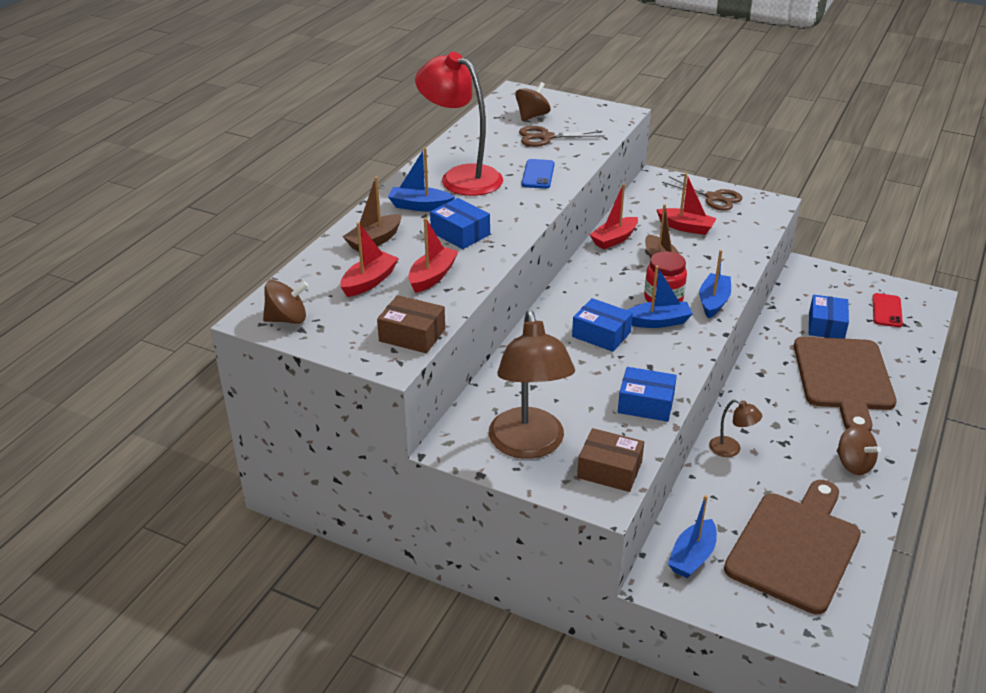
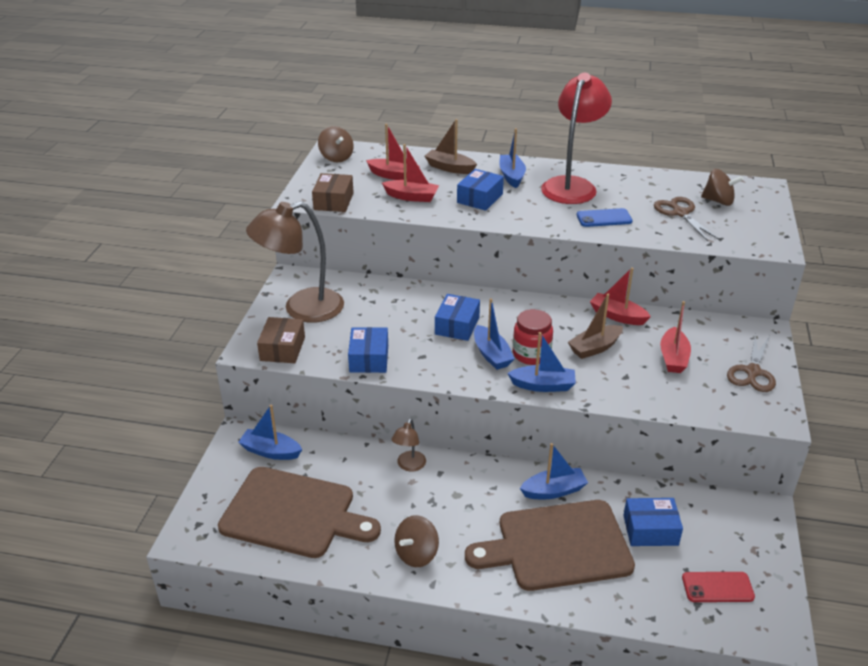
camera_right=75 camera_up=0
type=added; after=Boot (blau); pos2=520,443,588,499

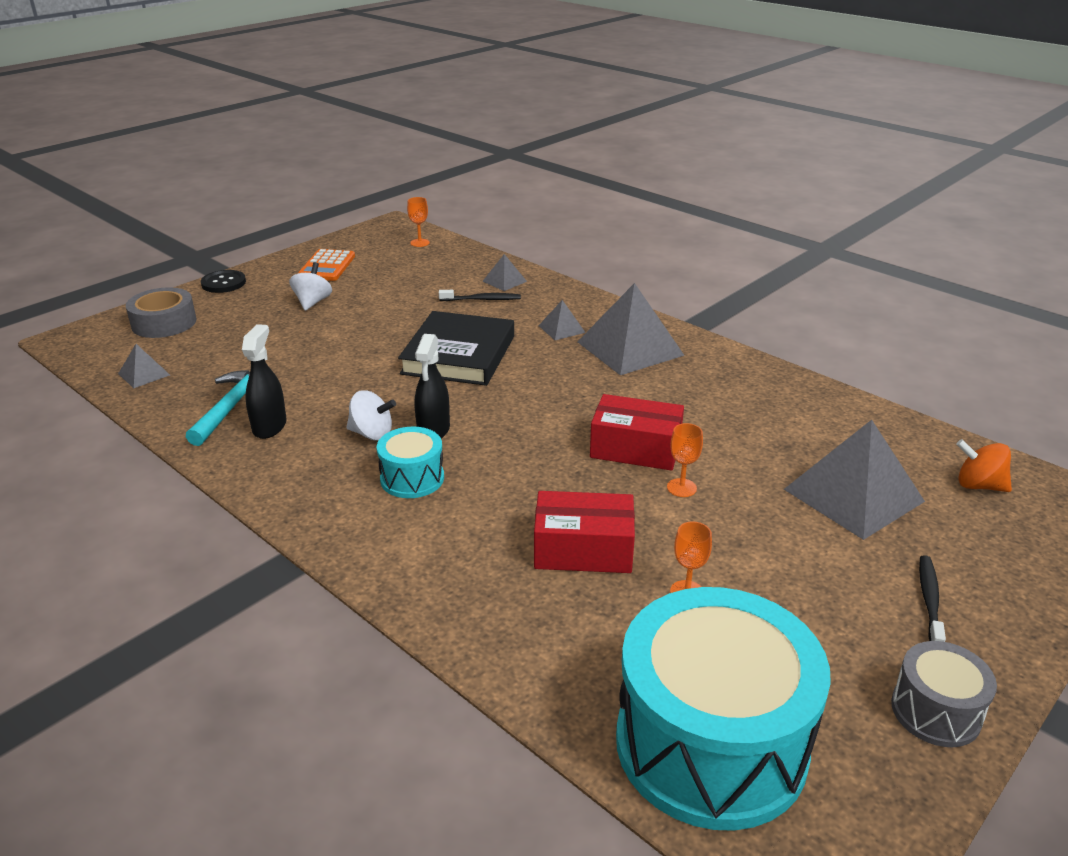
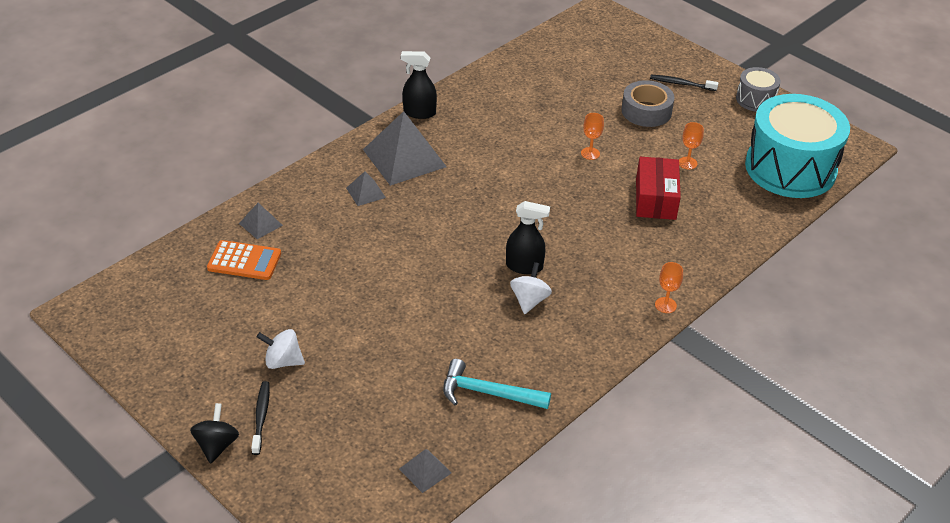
camera_right=-90 camera_up=10
type=replaced; before=Knopf (schwarz); after=Kreisel (schwarz); pos1=201,270,246,293; pos2=190,403,239,464
type=moved; before=Taschenrechner (orange); pos1=298,249,355,281; pos2=207,240,281,280
type=moved; before=Zahnbürste (schwarz); pos1=439,290,521,301; pos2=251,381,270,455
type=moved; before=Sprühflasche (schwarz); pos1=242,324,287,439; pos2=401,51,437,119
type=moved; before=Klebeband (grau); pos1=125,287,197,338; pos2=621,80,675,127
type=moved; before=Kelch (orange); pos1=407,197,430,247; pos2=655,262,683,313
type=removed; before=Trommel (türkis); pos1=377,427,444,498
type=removed; before=Buch (schwarz); pos1=398,311,514,386
type=removed; before=Schachtel (rot); pos1=590,394,684,471
type=removed; before=Pyramide (grau); pos1=784,420,925,540
type=removed; before=Kreisel (orange); pos1=956,439,1012,492

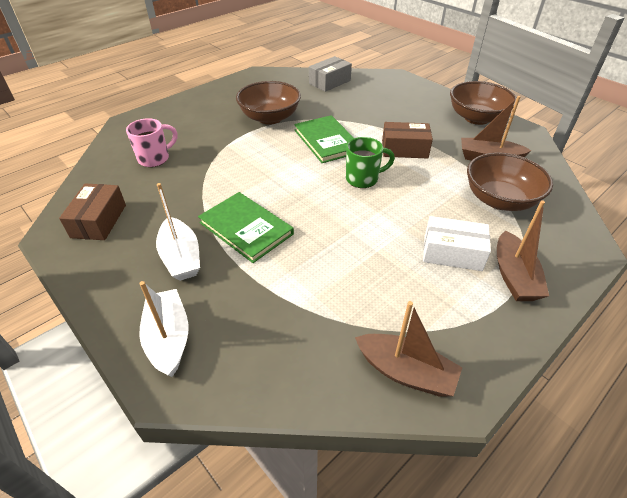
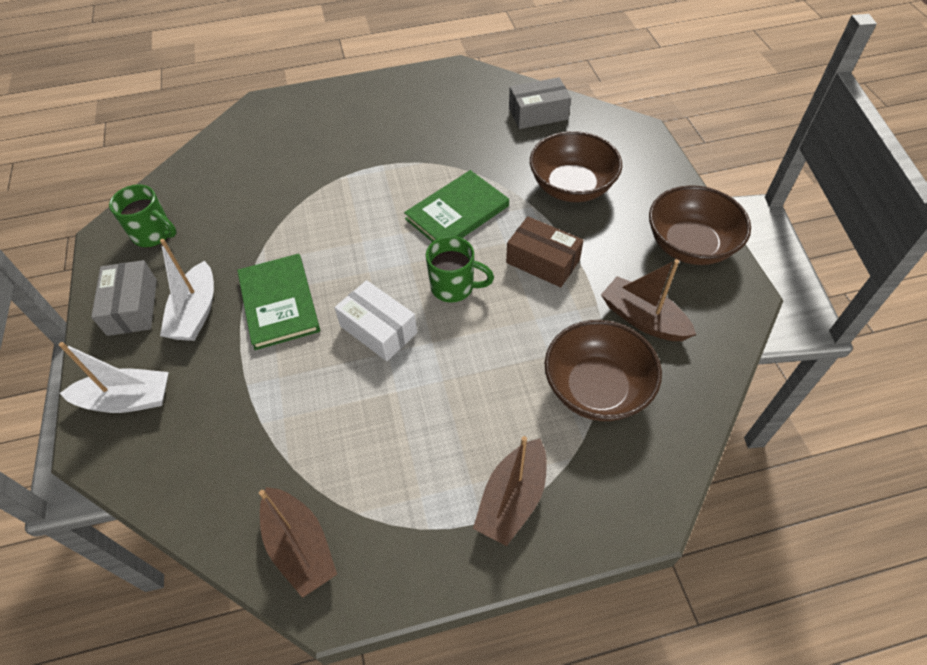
camera_right=30 camera_up=10
type=turned; before=Boot (weiß); pos1=139,281,189,377; pos2=59,342,169,413; turn=75
type=added; after=Schachtel (grau); pos2=91,260,157,336
type=replaced; before=Schachtel (braun); after=Tasse (grün); pos1=59,183,126,240; pos2=109,184,177,247
type=moved; before=Schachtel (weiß); pos1=423,216,491,271; pos2=334,280,417,361
type=turned; before=Buch (grün); pos1=294,115,354,163; pos2=404,170,509,242; turn=45
type=moved; before=Schüssel (braun); pos1=236,81,301,125; pos2=530,131,622,202
type=removed; before=Tasse (rosa); pos1=126,118,177,167

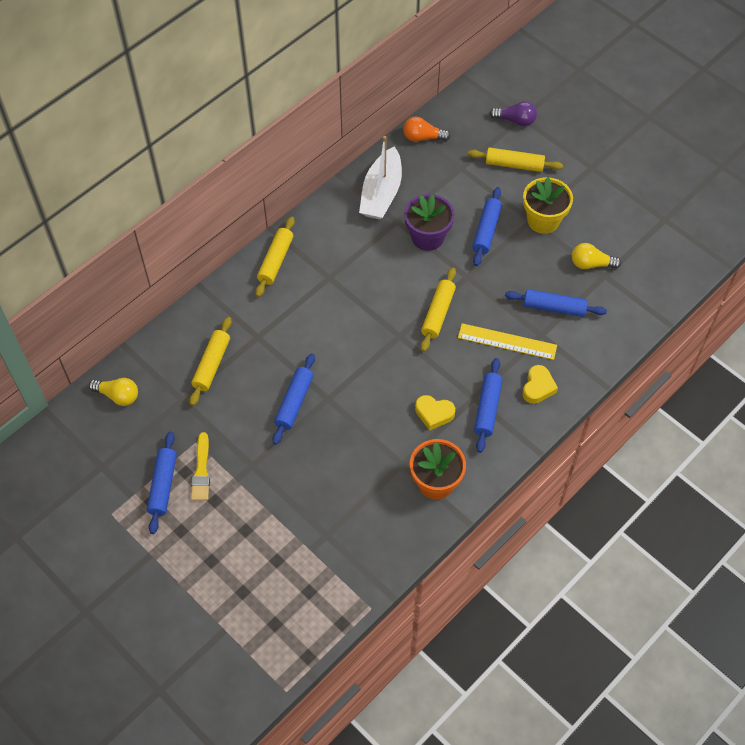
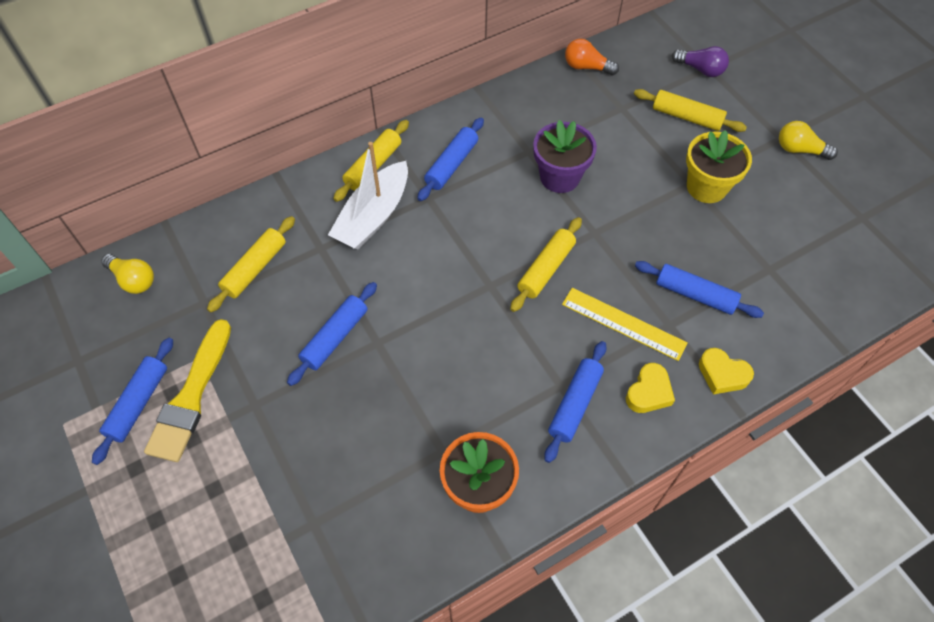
camera_right=15 camera_up=0
type=resized; before=Pinsel (gelb); pos1=191,432,210,501; pos2=144,319,231,462; scale=1.61
type=moved; before=Boot (weiß); pos1=359,136,402,220; pos2=328,142,408,250
type=moved; before=Nudelholz (blau); pos1=472,187,502,266; pos2=417,117,484,201
type=moved; before=Herz (gelb); pos1=415,395,455,431; pos2=699,348,754,394
type=moved; before=Glühbirne (gelb); pos1=572,243,621,269; pos2=779,121,838,160

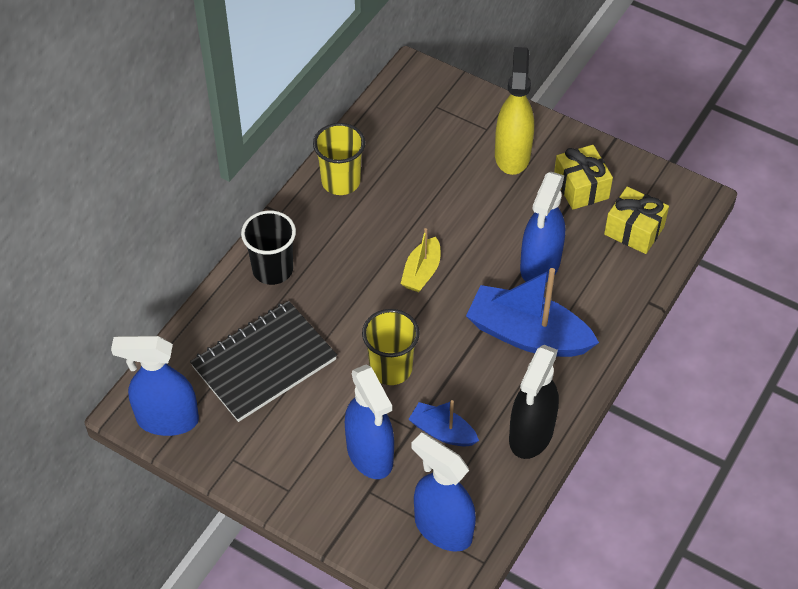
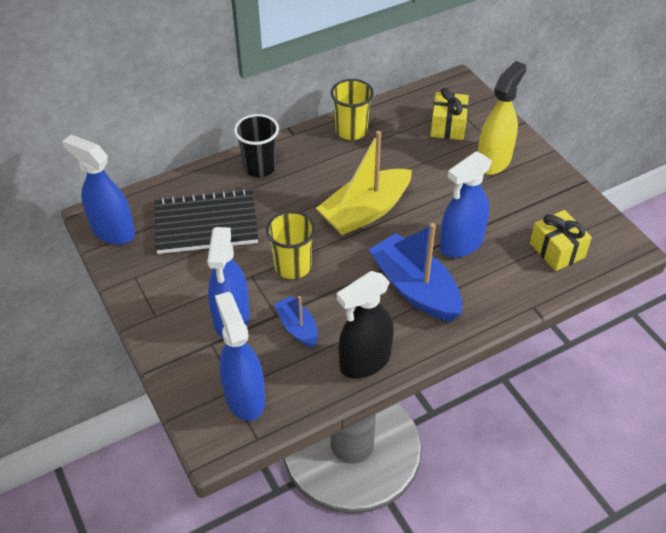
camera_right=30 camera_up=-5
type=resized; before=Boot (gelb); pos1=401,228,441,292; pos2=316,131,412,235; scale=1.88
type=moved; before=Geschenk (gelb); pos1=554,145,613,210; pos2=430,88,469,140

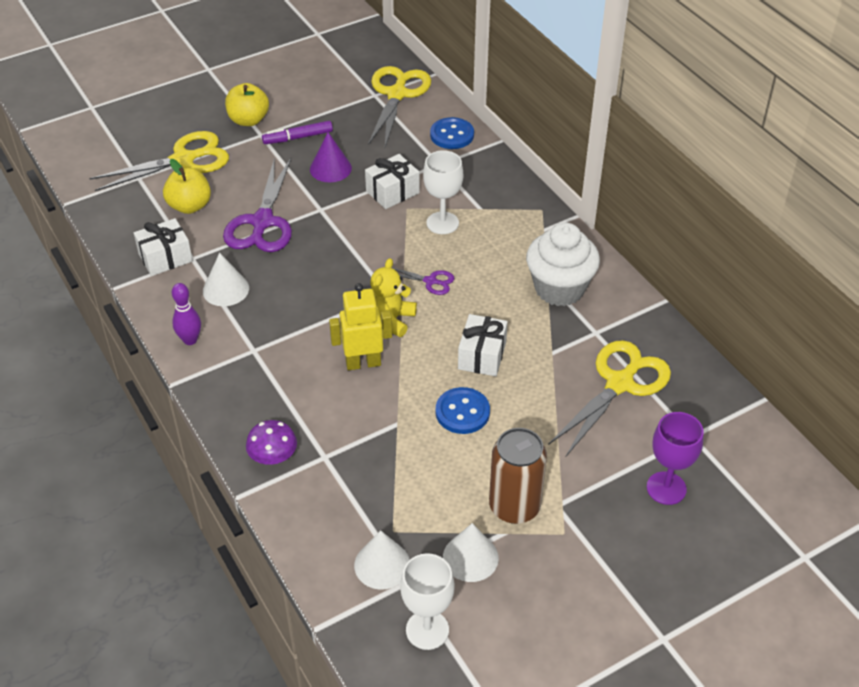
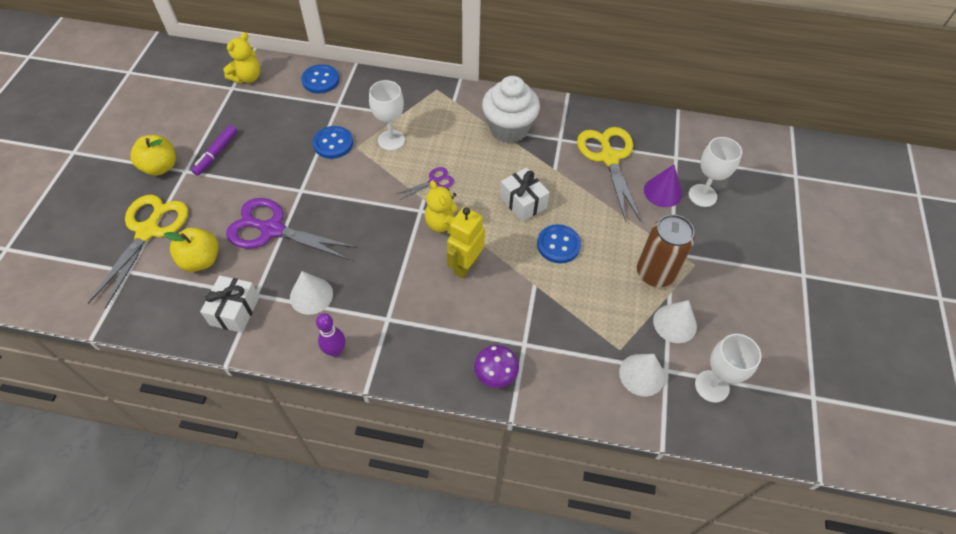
camera_right=-50 camera_up=10
type=replaced; before=Schere (gelb); after=Teddybär (gelb); pos1=368,66,431,147; pos2=223,32,260,84
type=turned; before=Schere (lila); pos1=223,157,292,252; pos2=226,198,358,260; turn=150
type=replaced; before=Geschenk (weiß); after=Knopf (blau); pos1=365,154,420,209; pos2=313,126,353,159
type=moved; before=Kegel (lila); pos1=310,132,352,182; pos2=644,165,682,207
type=recoloured; before=Kelch (lila); after=Kelch (weiß); pos1=647,412,704,505; pos2=688,137,742,207

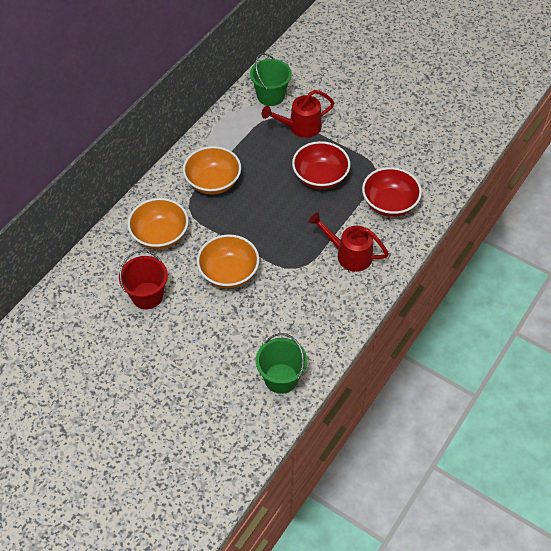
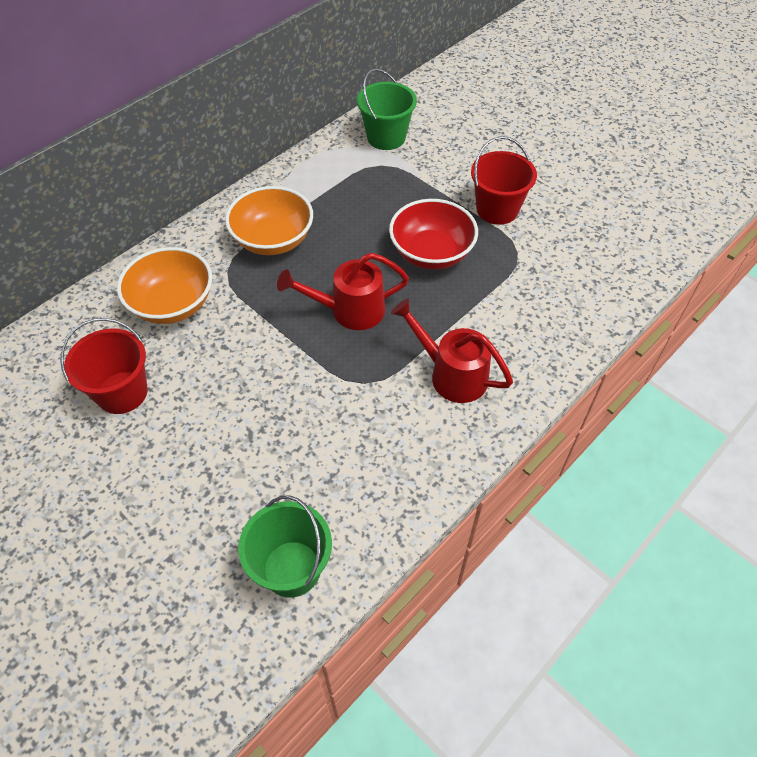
camera_right=10 camera_up=0
type=moved; before=Gießkanne (rot); pos1=262,90,334,138; pos2=277,253,409,330
type=added; after=Eimer (rot); pos2=471,136,537,225
type=removed; before=Schüssel (orange); pos1=197,234,259,288
type=removed; before=Schüssel (rot); pos1=362,167,422,217

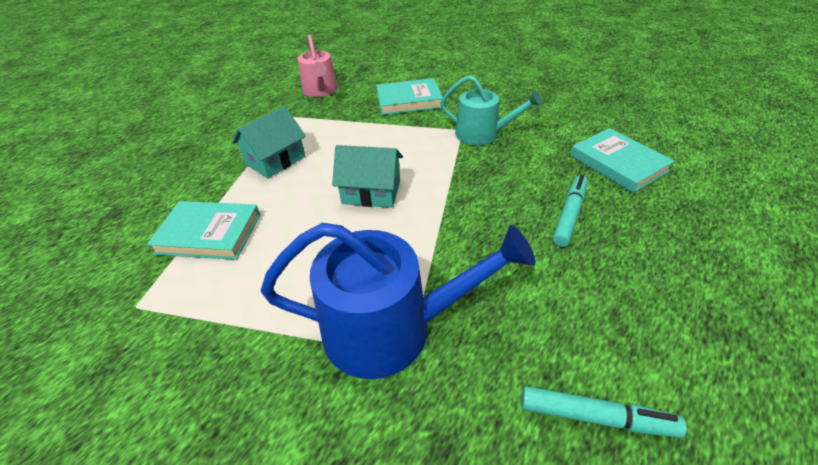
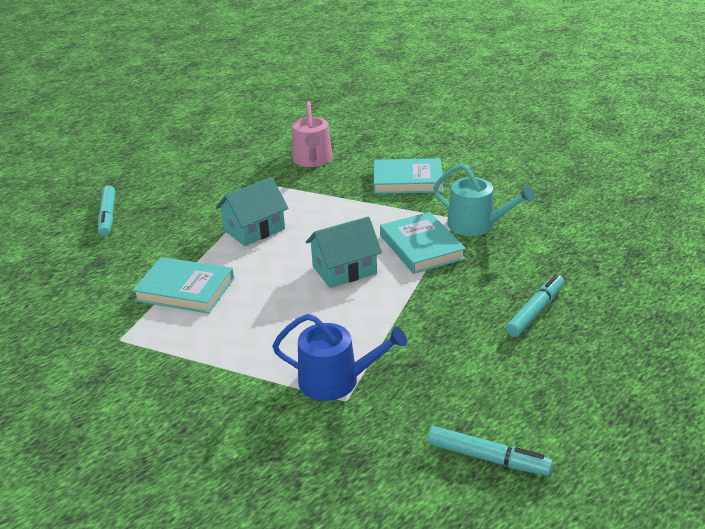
camera_right=10 camera_up=-10
type=added; after=Filzstift (türkis); pos2=98,185,115,236
type=resized; before=Gießkanne (blau); pos1=261,223,536,379; pos2=272,314,407,401; scale=0.63
type=turned; before=Haus (türkis); pos1=332,145,403,208; pos2=306,216,382,288; turn=-45
type=moved; before=Buch (türkis); pos1=570,128,675,193; pos2=380,212,466,274

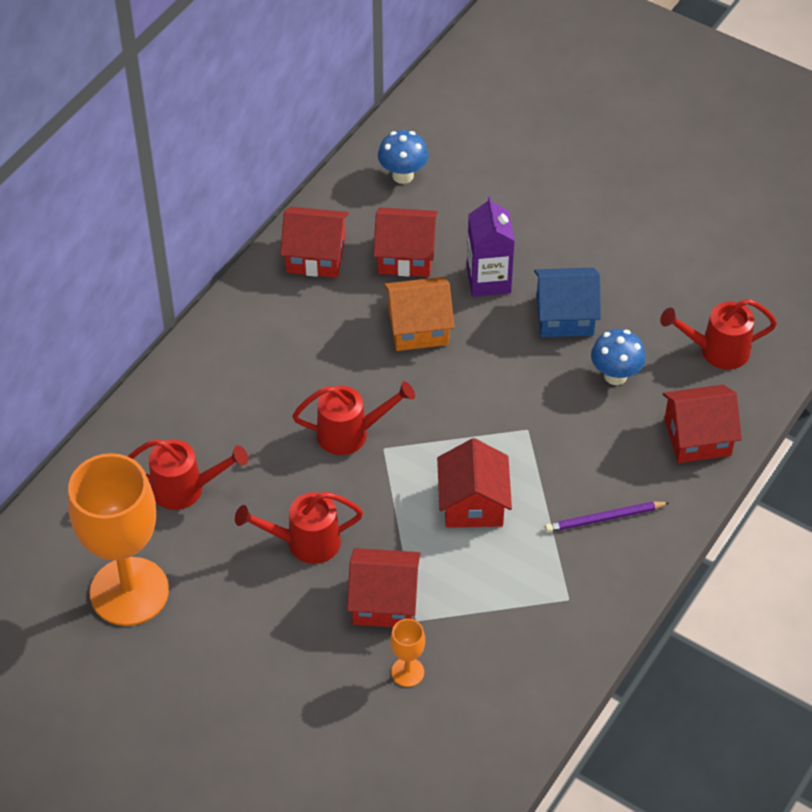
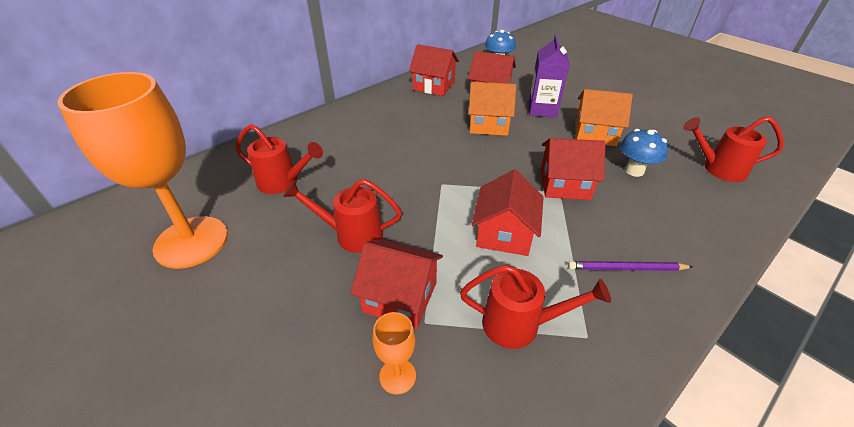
camera_right=15 camera_up=-10
type=moved; before=Gießkanne (rot); pos1=292,381,415,455; pos2=460,265,611,349
type=moved; before=Haus (rot); pos1=663,384,742,463; pos2=541,138,606,200
type=recoloured; before=Haus (blau); after=Haus (orange); pos1=534,268,601,337; pos2=575,89,633,146

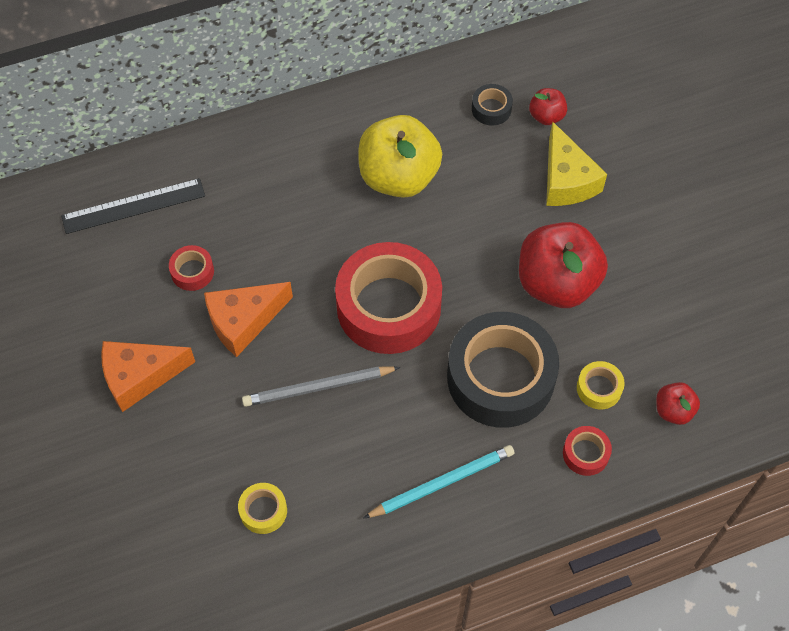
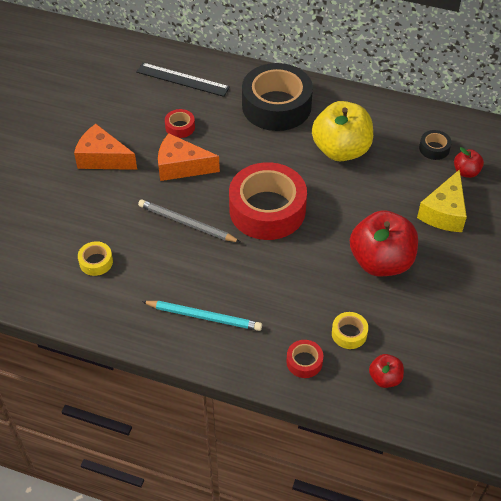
camera_right=40 camera_up=-10
type=moved; before=Klebeband (schwarz); pos1=447,312,559,428; pos2=242,63,313,131

